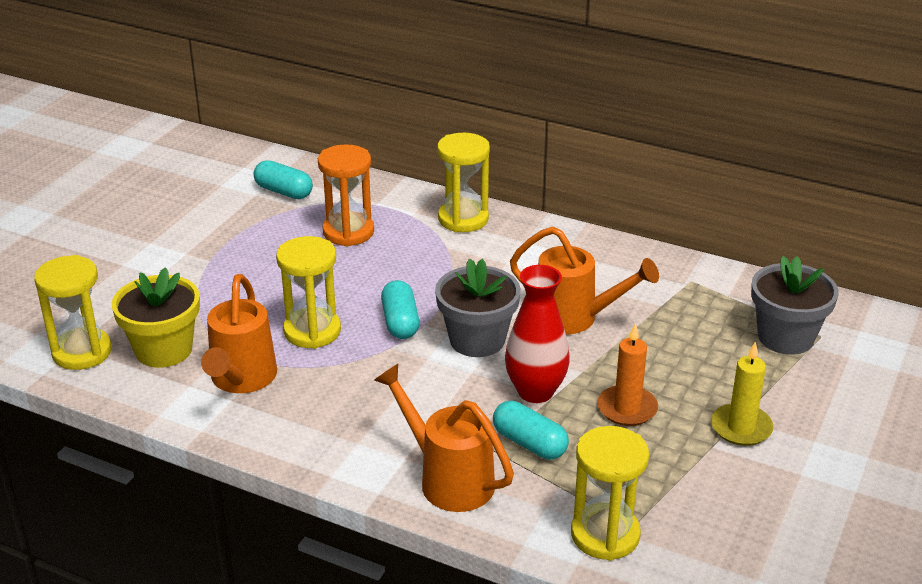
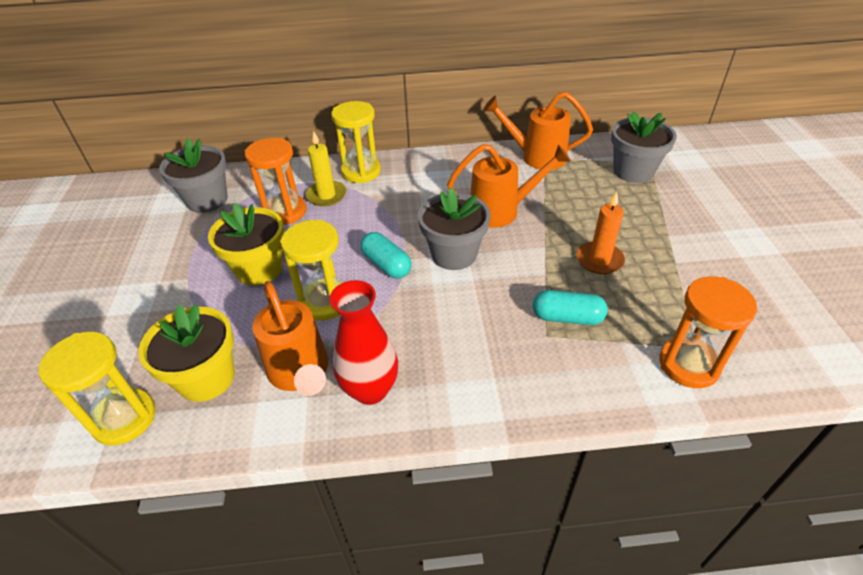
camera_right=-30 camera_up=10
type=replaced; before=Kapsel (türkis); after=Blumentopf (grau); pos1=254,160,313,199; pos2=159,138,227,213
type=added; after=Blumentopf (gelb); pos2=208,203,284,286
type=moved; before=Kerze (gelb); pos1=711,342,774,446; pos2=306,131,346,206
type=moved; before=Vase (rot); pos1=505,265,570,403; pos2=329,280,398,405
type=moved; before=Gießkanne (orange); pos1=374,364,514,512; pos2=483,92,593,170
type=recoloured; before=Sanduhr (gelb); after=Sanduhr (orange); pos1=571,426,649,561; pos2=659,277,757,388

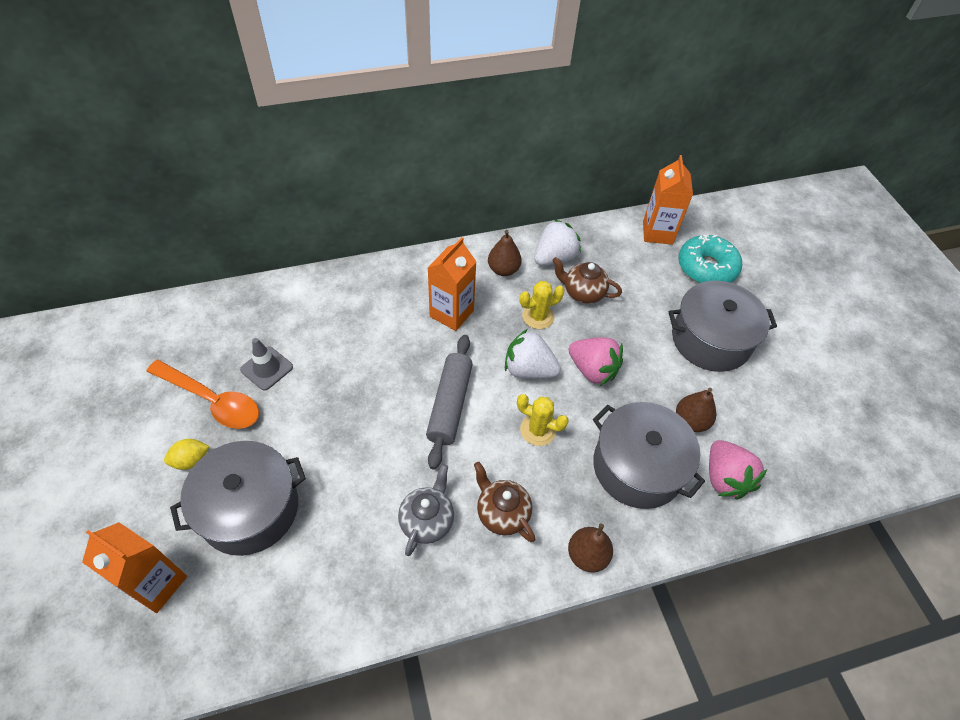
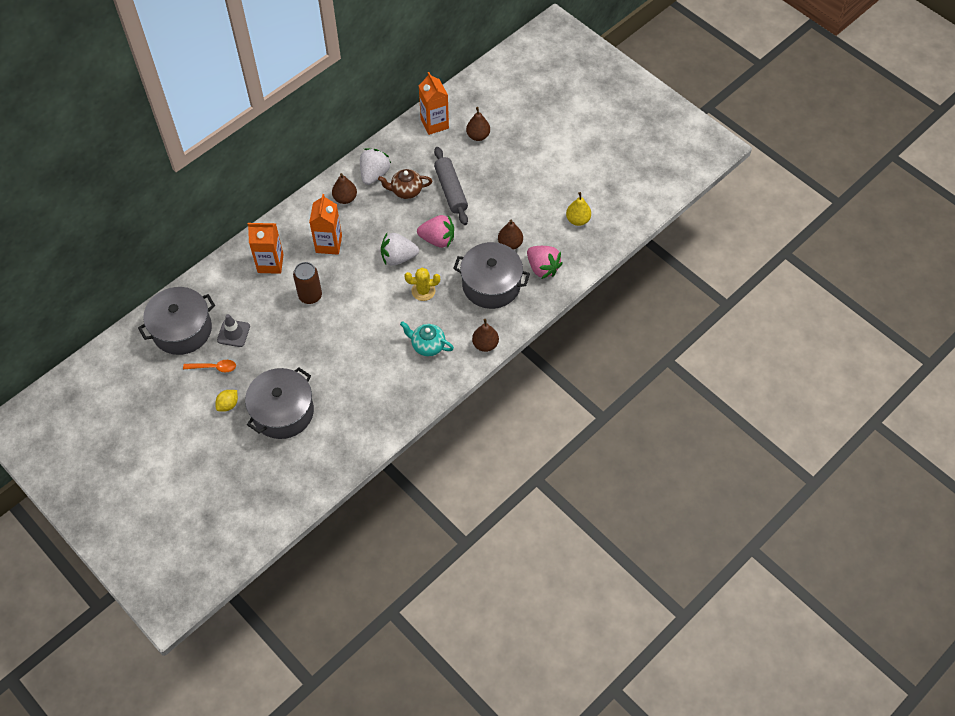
camera_right=-25 camera_up=5
type=moved; before=Kochtopf (grau); pos1=669,281,777,372; pos2=138,287,215,355
type=resized; before=Löffel (orange); pos1=146,360,259,429; pos2=183,360,236,372; scale=0.56
type=moved; before=Getränkekarton (orange); pos1=82,523,187,613; pos2=248,223,284,274
type=added; after=Dose (braun); pos2=293,262,322,304
type=recoloured; before=Teekanne (braun); after=Teekanne (türkis); pos1=474,462,535,542; pos2=400,321,454,356
type=moved; before=Nudelholz (grau); pos1=426,335,473,469; pos2=434,147,468,225
type=replaced; before=Donut (türkis); after=Birne (braun); pos1=678,235,742,283; pos2=466,107,490,141
type=added; after=Birne (gelb); pos2=566,192,591,226
type=removed; before=Teekanne (grau); pos1=398,464,454,556
type=removed; before=Kaktus (gelb); pos1=520,281,565,329

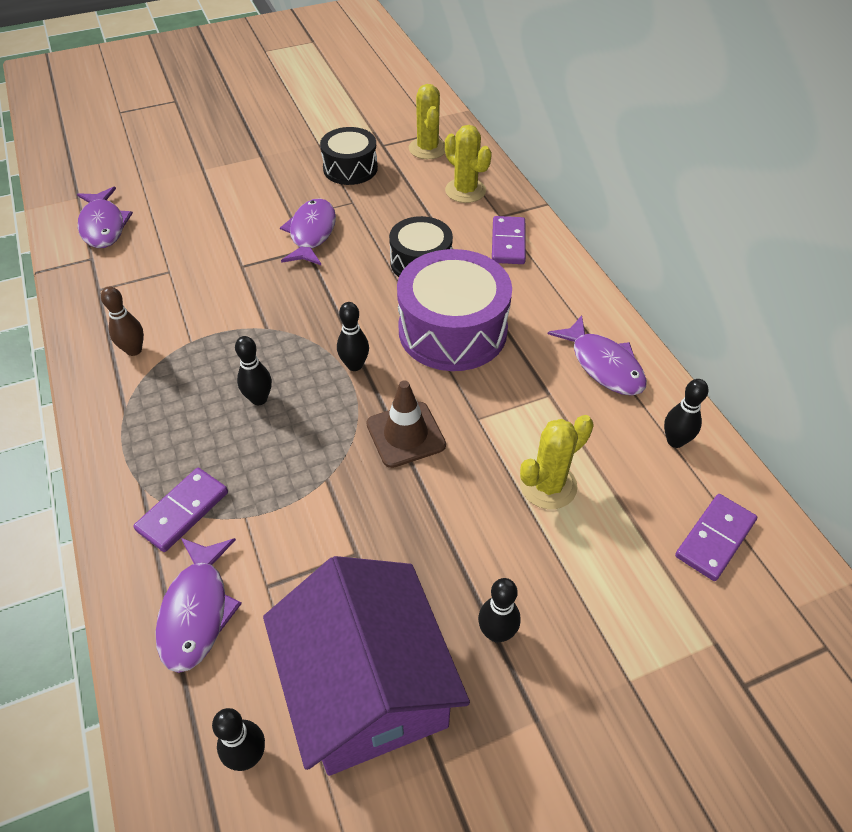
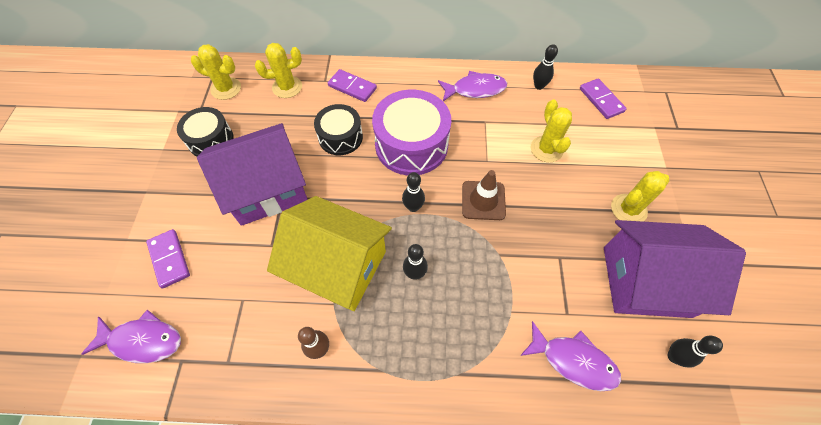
camera_right=-65 camera_up=10
type=moved; before=Dominostein (lila); pos1=133,468,228,552; pos2=146,229,190,288
type=replaced; before=Fisch (lila); after=Haus (lila); pos1=280,198,336,266; pos2=197,123,308,226
type=added; after=Haus (gelb); pos2=267,196,392,311
type=replaced; before=Bowlingkegel (schwarz); after=Kaktus (gelb); pos1=478,578,520,643; pos2=611,171,669,222

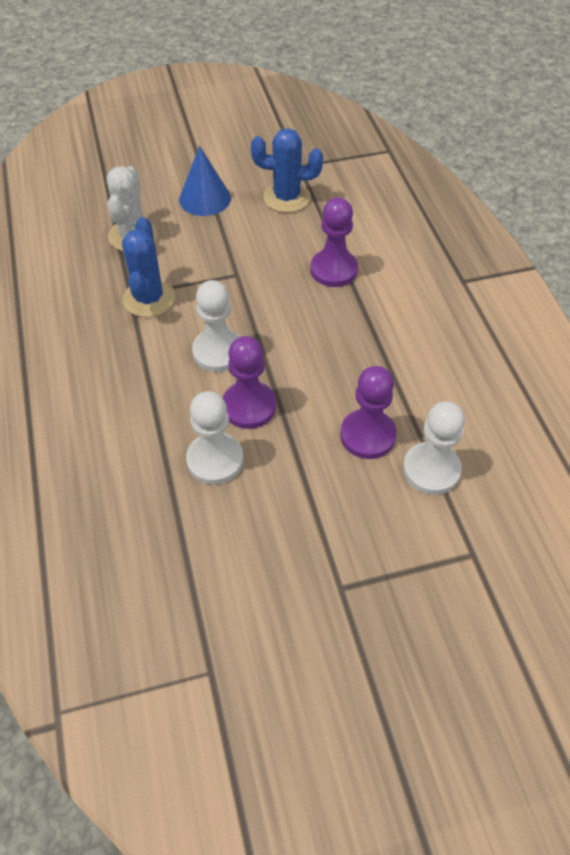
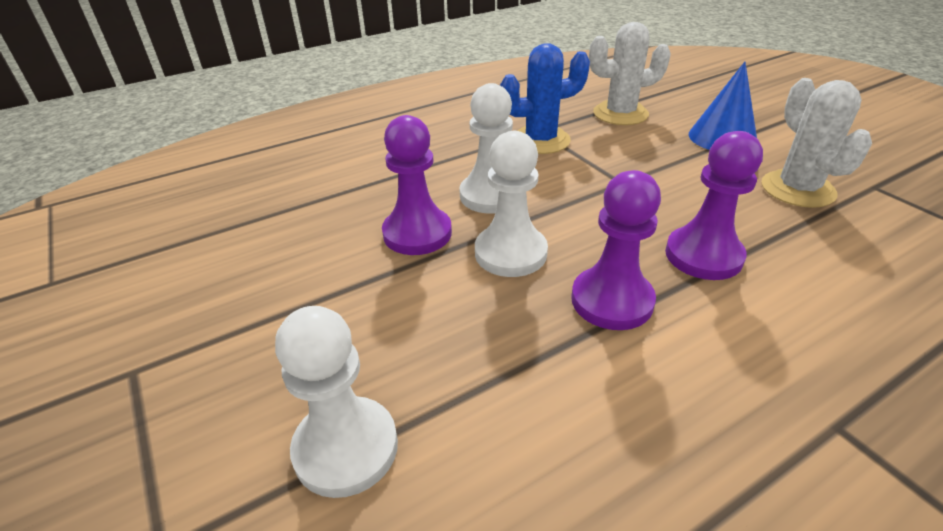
camera_right=75 camera_up=-15
type=moved; before=Bauer (weiß); pos1=186,391,244,485; pos2=475,131,548,277
type=moved; before=Bauer (lila); pos1=340,366,397,459; pos2=571,170,661,330
type=recoloured; before=Kaktus (blau); after=Kaktus (weiß); pos1=251,128,323,213; pos2=762,78,872,208

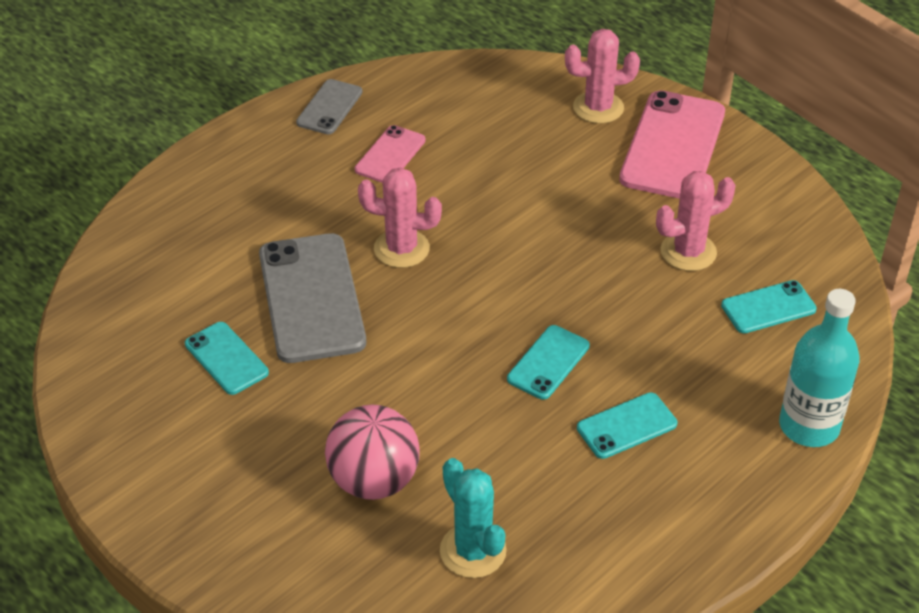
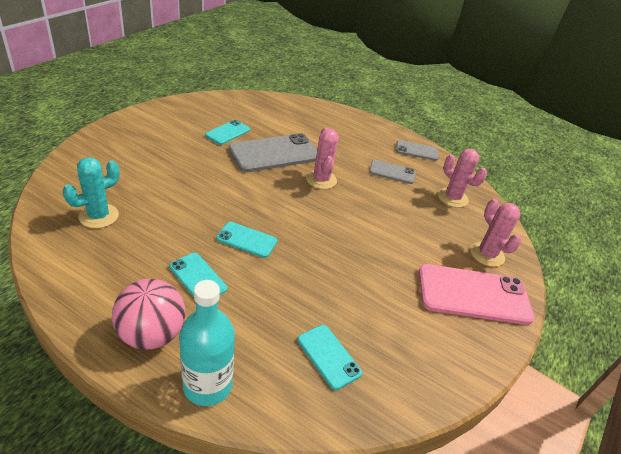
camera_right=70 camera_up=-5
type=moved; before=Ball (rosa); pos1=325,405,420,500; pos2=112,279,185,350
type=recoloured; before=Handy (rosa); after=Handy (grau); pos1=354,125,426,183; pos2=369,160,415,184
type=moved; before=Kaktus (rosa); pos1=656,171,736,271; pos2=438,149,487,208

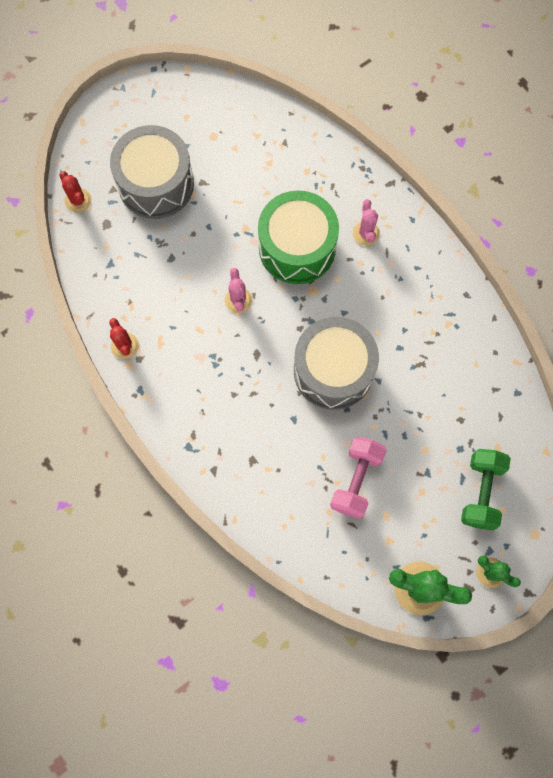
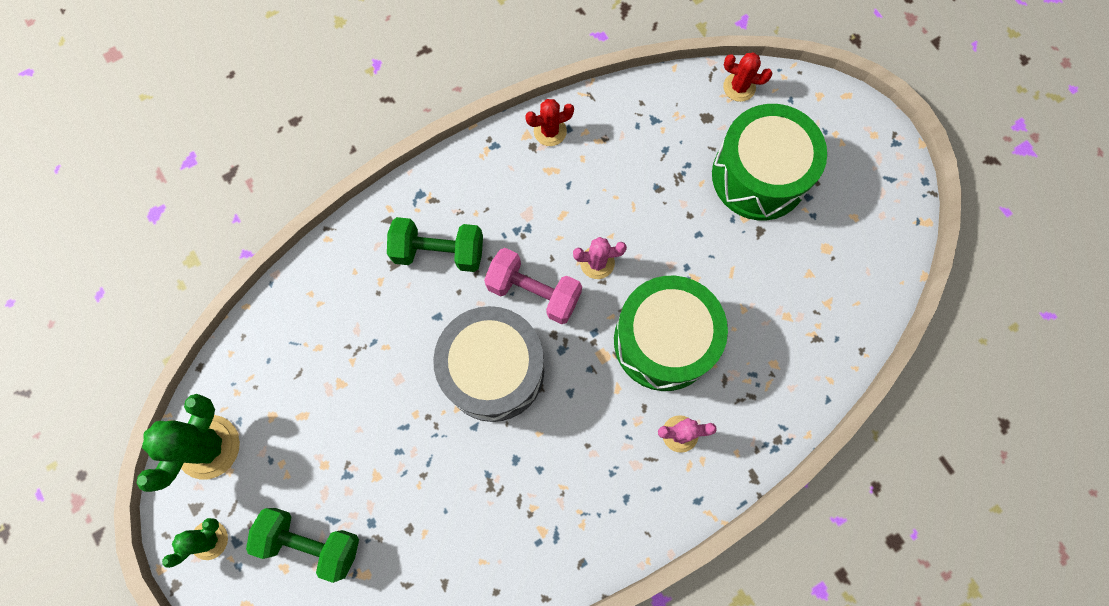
camera_right=95 camera_up=0
type=added; after=Hantel (grün); pos2=387,217,483,272
type=moved; before=Hantel (rosa); pos1=330,437,387,519; pos2=484,248,582,324
type=recoloured; before=Trommel (grau); after=Trommel (grün); pos1=110,125,194,219; pos2=712,104,827,220
type=turned; before=Kaktus (rot); pos1=59,171,91,213; pos2=723,52,772,102; turn=45

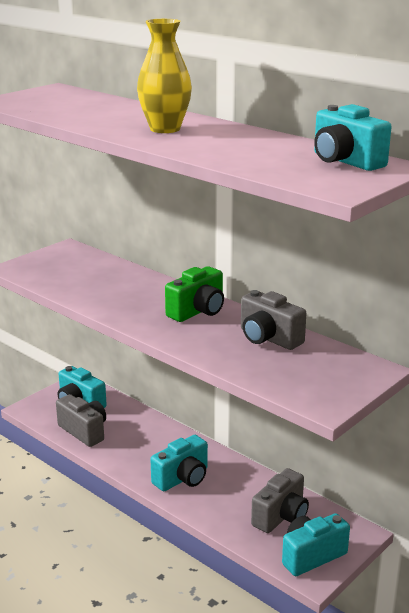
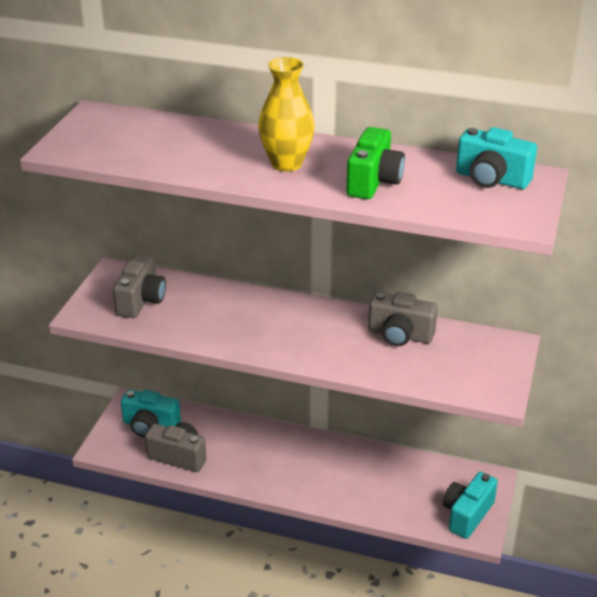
camera_right=-25 camera_up=10
type=moved; before=Kamera (grau); pos1=251,468,309,533; pos2=113,254,166,318
type=moved; before=Kamera (grün); pos1=165,266,224,322; pos2=346,127,405,199
type=removed; before=Kamera (türkis); pos1=151,435,208,491

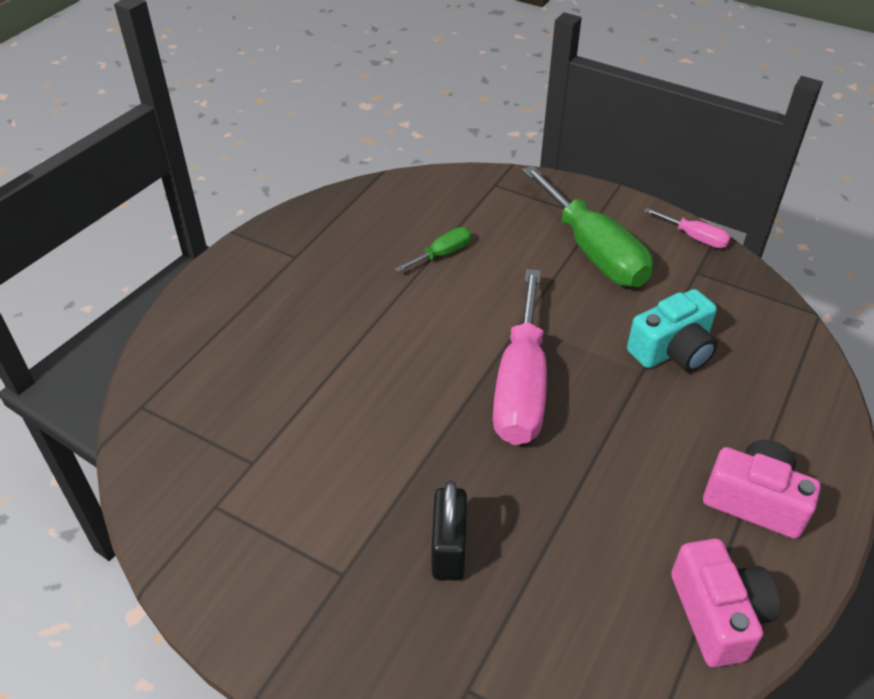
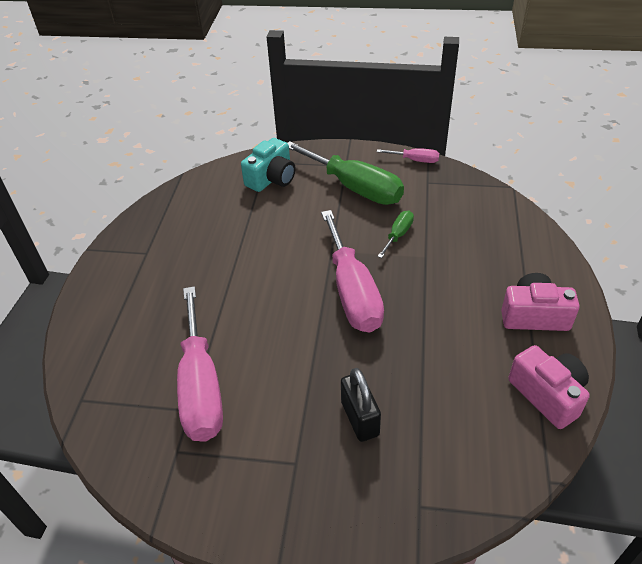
camera_right=-20 camera_up=0
type=added; after=Schraubenzieher (rosa); pos2=177,286,223,442
type=moved; before=Kamera (türkis); pos1=627,289,718,372; pos2=241,138,295,192
type=moved; before=Schraubenzieher (grün); pos1=395,227,472,272; pos2=377,211,414,258

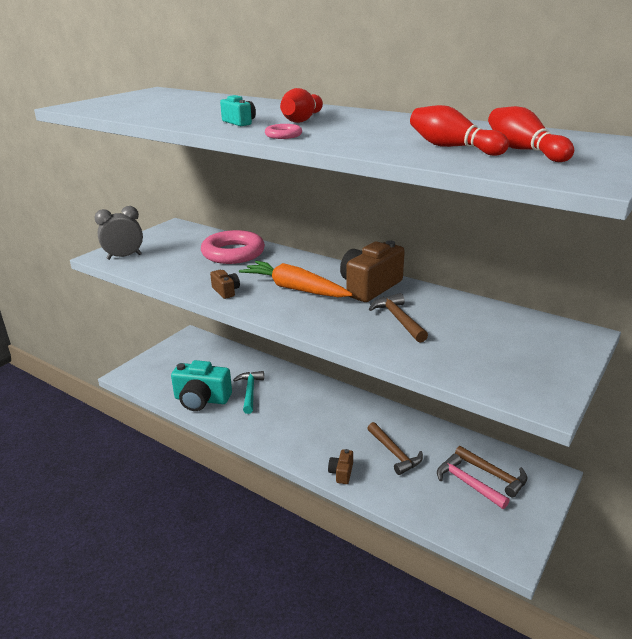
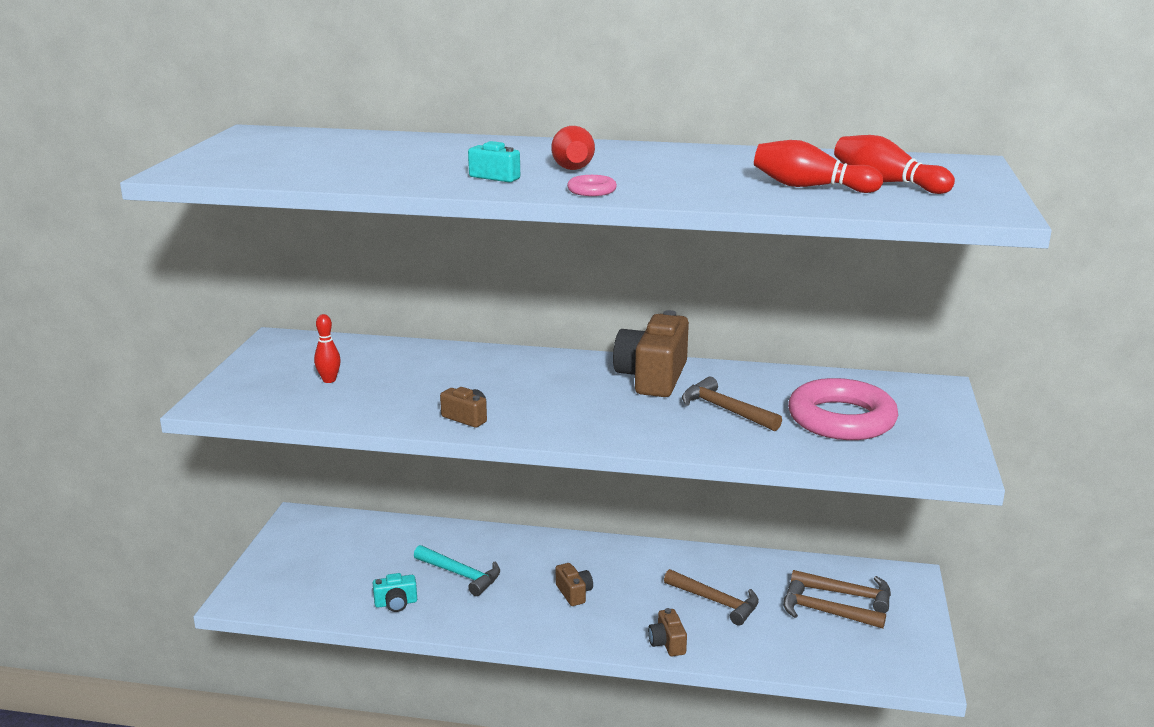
camera_right=-25 camera_up=-5
type=added; after=Bowlingkegel (rot); pos2=314,314,341,383
type=resized; before=Kamera (türkis); pos1=171,360,232,411; pos2=373,573,417,612; scale=0.48
type=turned; before=Hammer (türkis); pos1=233,371,264,414; pos2=414,545,500,596; turn=150
type=added; after=Kamera (braun); pos2=556,563,593,606
type=recoloured; before=Hammer (rosa); after=Hammer (braun); pos1=437,454,510,509; pos2=783,580,886,629
type=moved; before=Ring (rosa); pos1=201,230,265,264; pos2=788,378,898,440
type=removed; before=Wecker (grau); pos1=94,206,143,260
type=removed; before=Karotte (orange); pos1=239,261,353,297

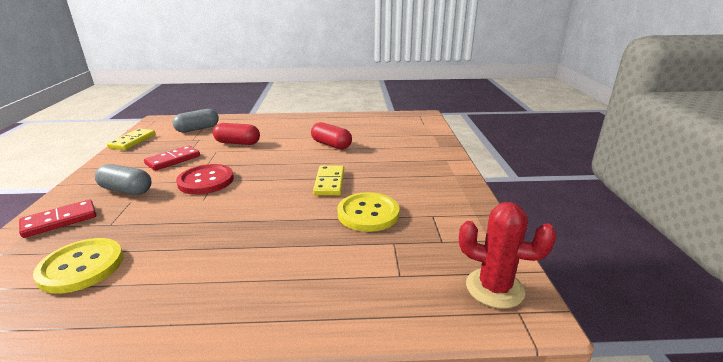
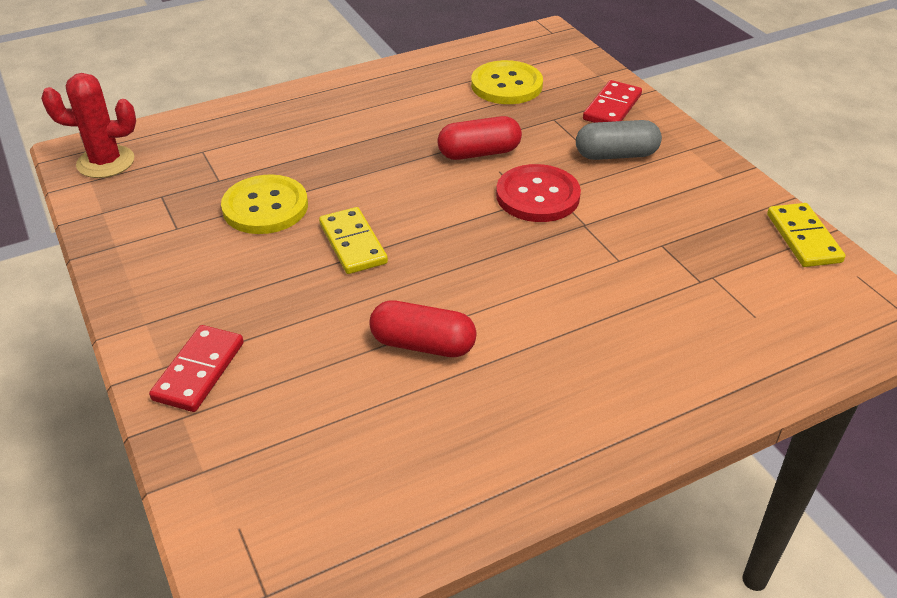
camera_right=155 camera_up=15
type=moved; before=Dominostein (rot); pos1=144,146,200,171; pos2=149,325,244,412
type=moved; before=Kapsel (rot); pos1=213,123,260,145; pos2=437,116,522,160
type=removed; before=Kapsel (grau); pos1=172,109,219,133

